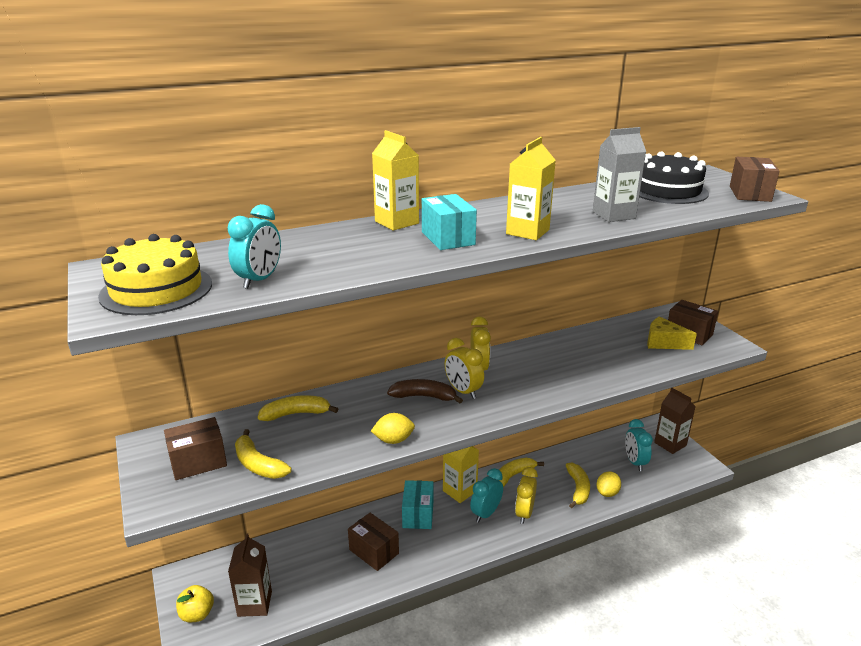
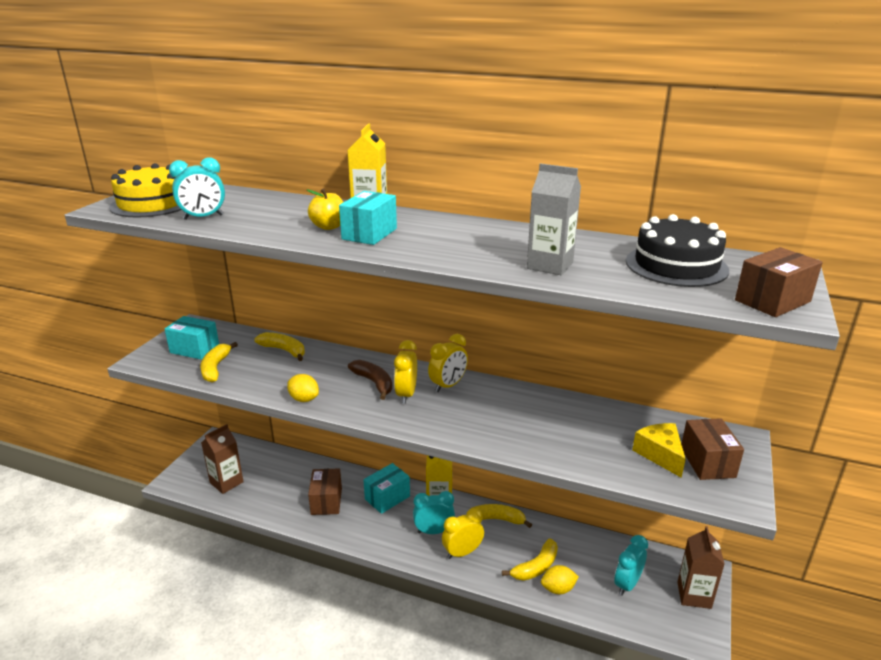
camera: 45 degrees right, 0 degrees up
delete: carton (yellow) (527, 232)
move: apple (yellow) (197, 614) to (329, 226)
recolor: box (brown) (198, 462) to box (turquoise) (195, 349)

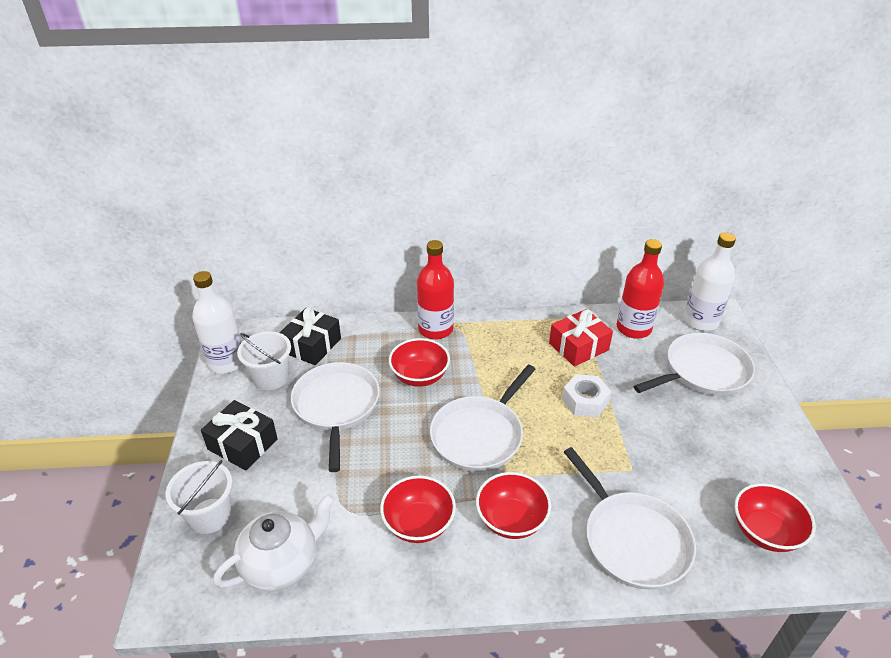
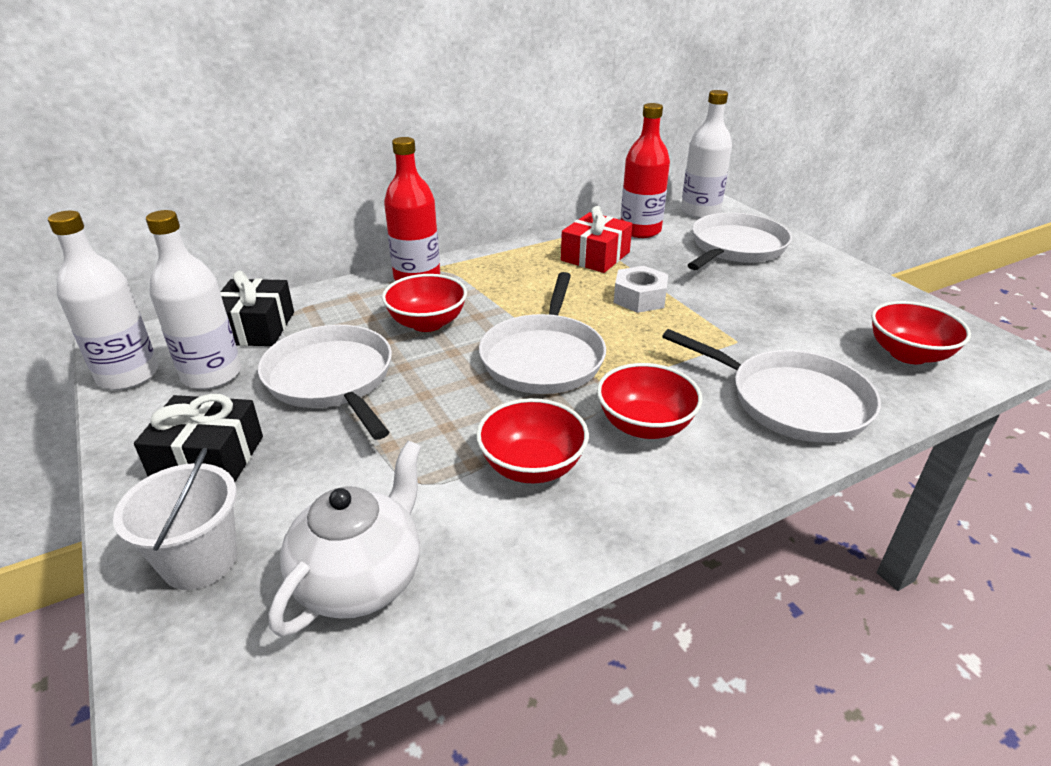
camera: 25 degrees left, 5 degrees down
replace: bucket (white) (271, 378) to bottle (white) (212, 374)

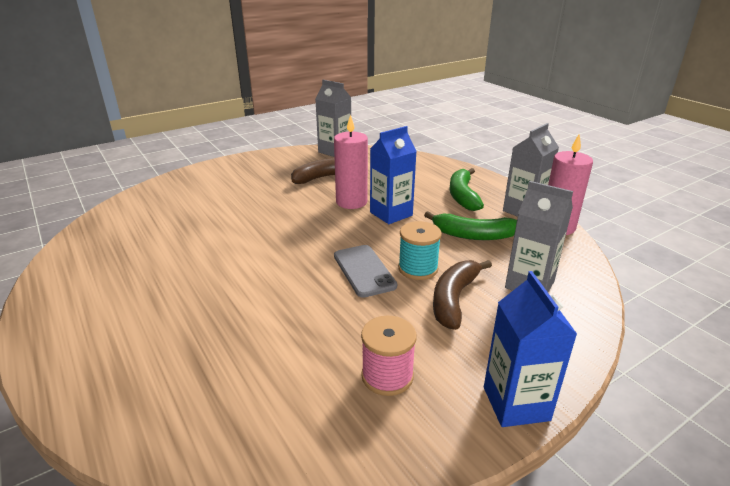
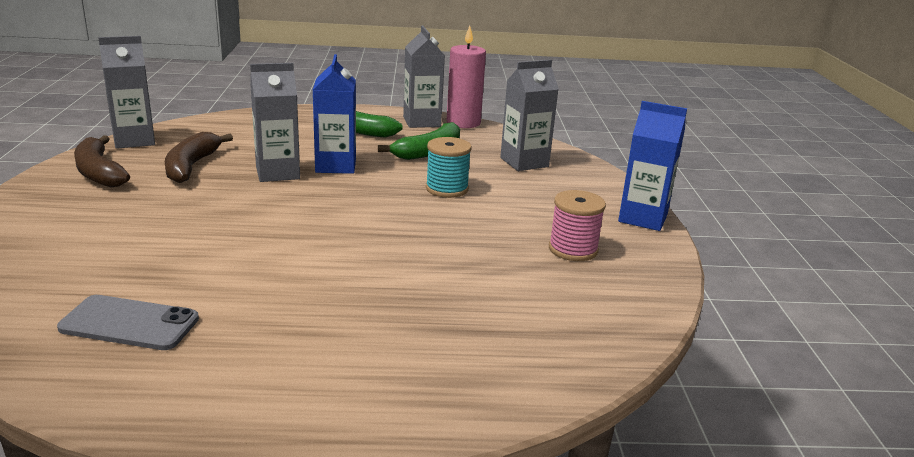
camera: 60 degrees left, 5 degrees down
move: phone (grey) (364, 271) to (129, 323); banana (brown) (454, 299) to (99, 172)
replace: candle (pink) (351, 202) to carton (grey) (277, 173)

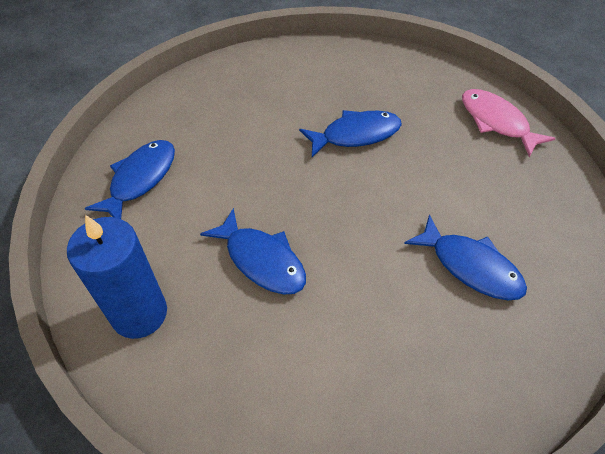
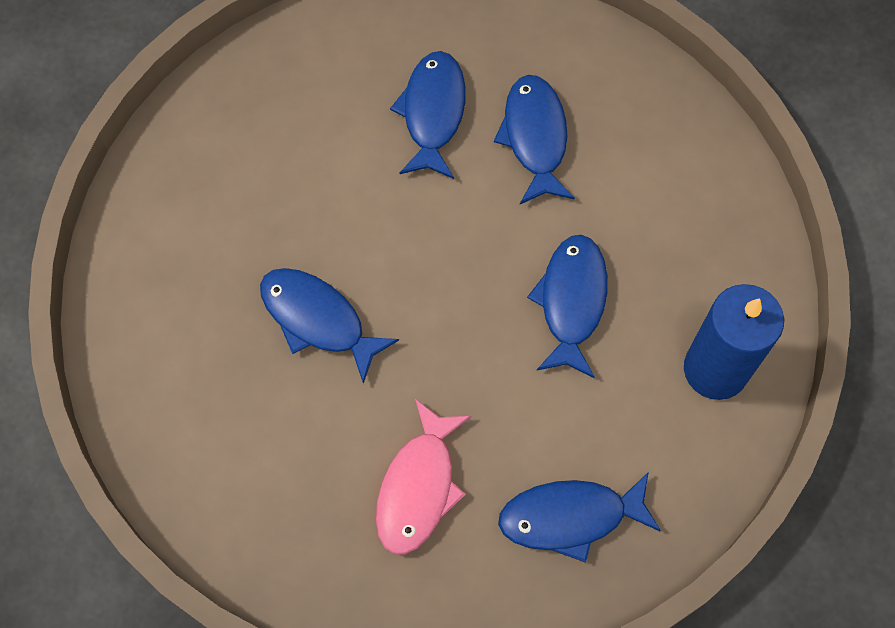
camera: 125 degrees left, 15 degrees up
insert: fish (blue) (535, 137)
move: fish (pink) (496, 122) to (418, 487)

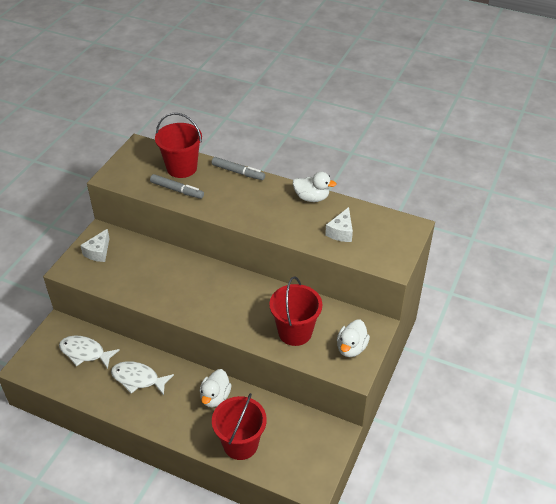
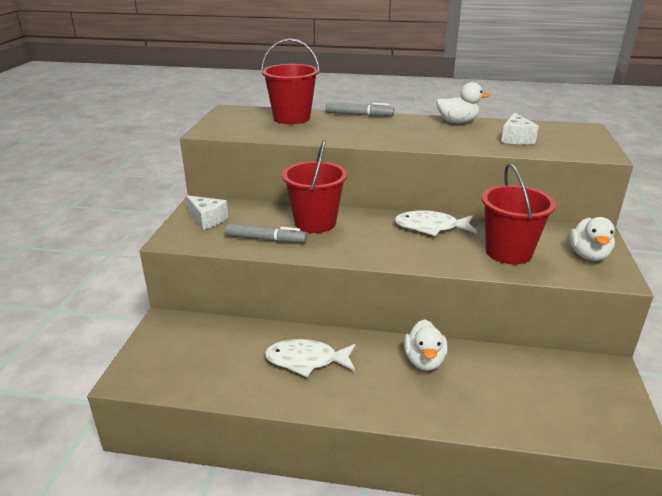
camera: 15 degrees left, 15 degrees down
move: marker (grey) (177, 190) to (266, 239); bucket (red) (240, 444) to (315, 223); fish (white) (85, 353) to (430, 227)
rotate: cheese (white) (98, 252) = (207, 219) 60 degrees counterclockwise

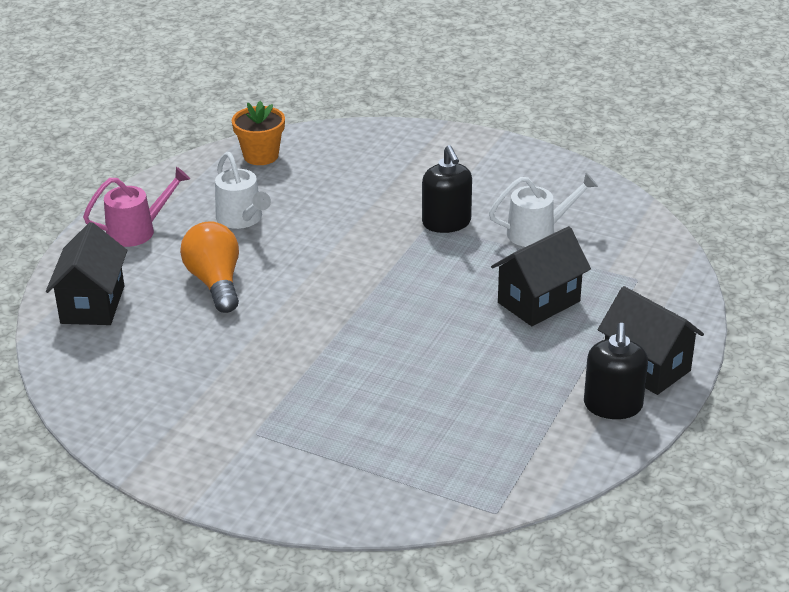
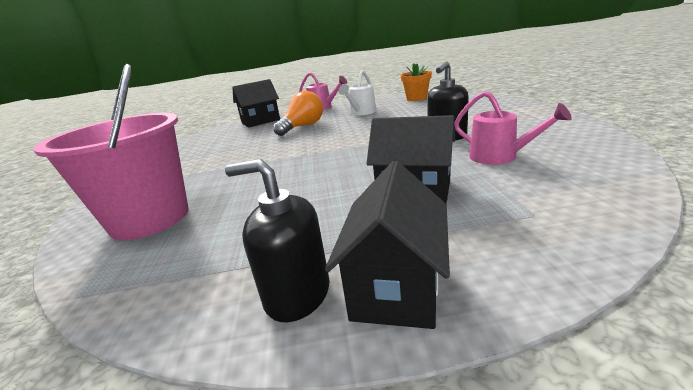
camera: 60 degrees right, 10 degrees down
insert: bucket (pink) (150, 219)
recolor: watering can (white) (538, 232) to watering can (pink) (500, 157)
rotate: soap dispenser (black) (613, 406) = (297, 294) 45 degrees clockwise

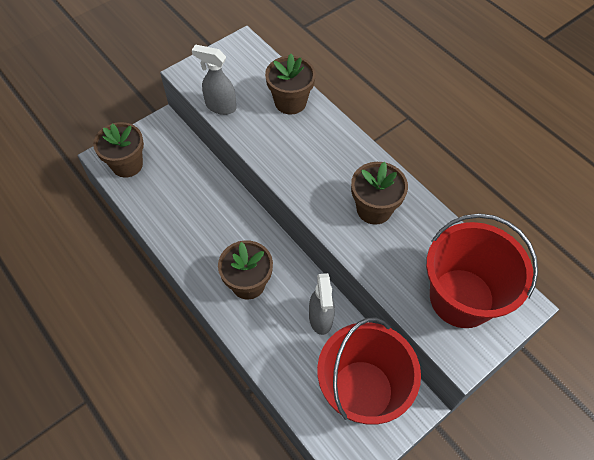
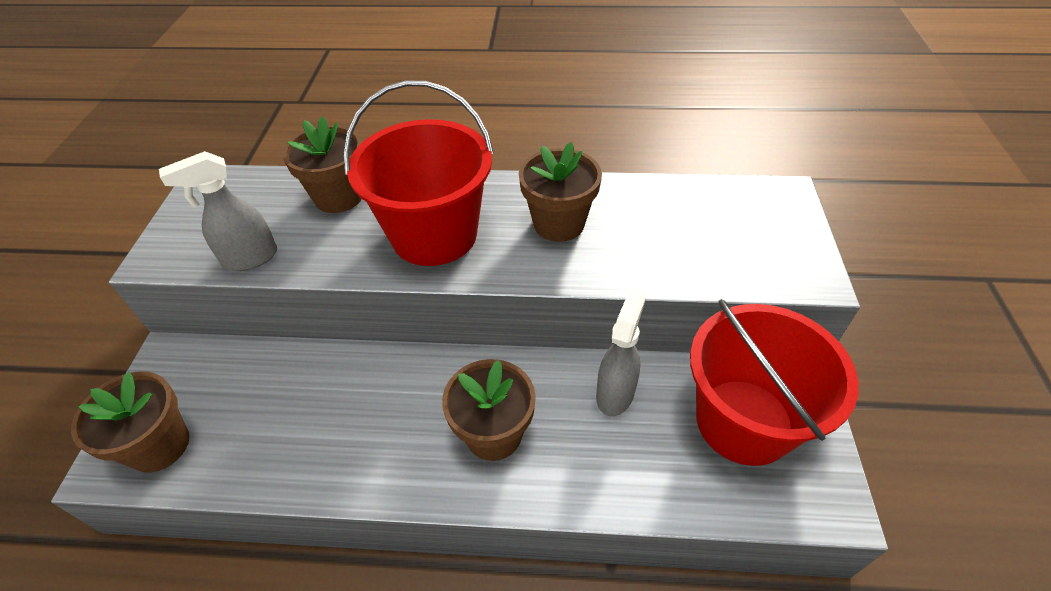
camera: 45 degrees left, 10 degrees down
move: bucket (red) (461, 298) to (434, 235)
rotate: spray bottle (grey) (320, 319) = (615, 393) 105 degrees counterclockwise

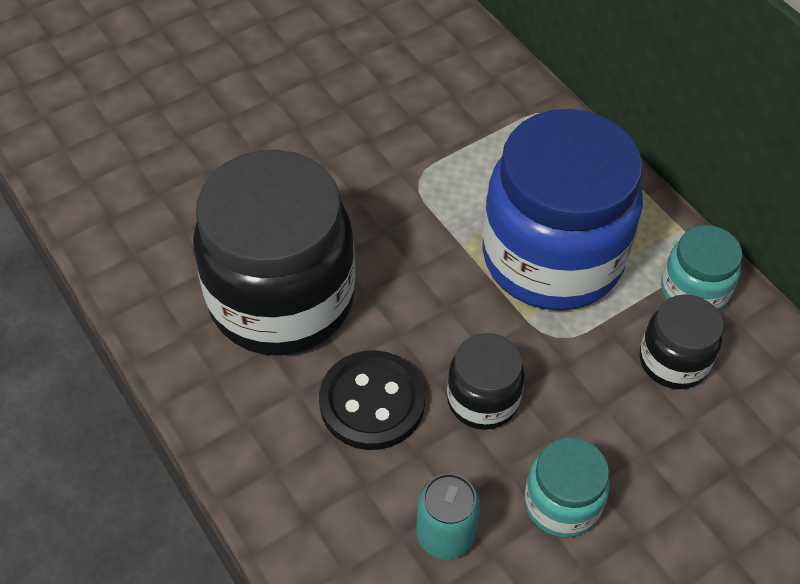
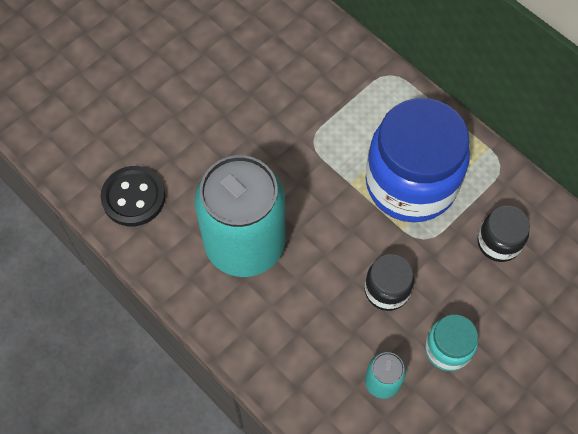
camera: 10 degrees left, 10 degrees up
delete: jar (turquoise) (693, 291)
move: button (black) (372, 402) to (133, 197)
replace: jar (black) (282, 299) to can (turquoise) (245, 244)

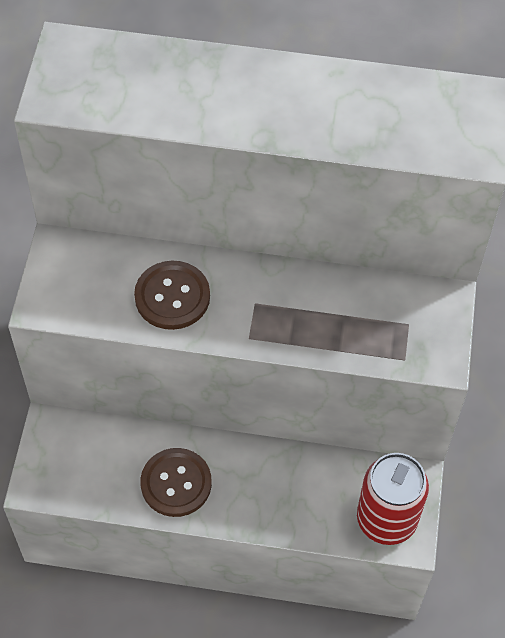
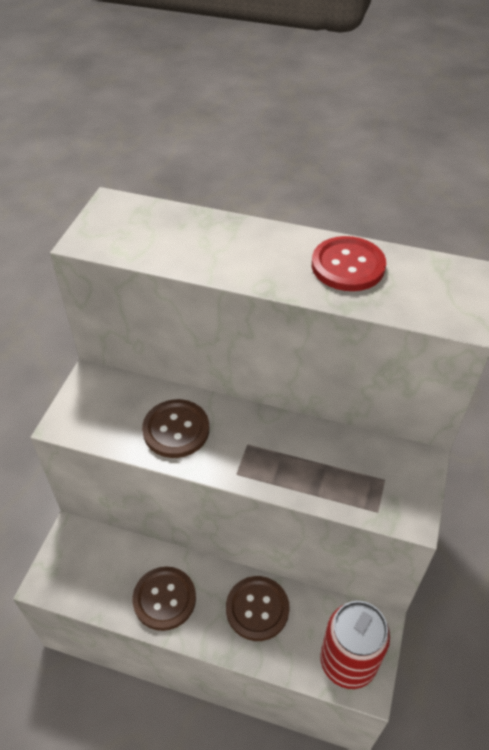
camera: 10 degrees right, 10 degrees down
insert: button (brown) (257, 609); button (red) (348, 266)

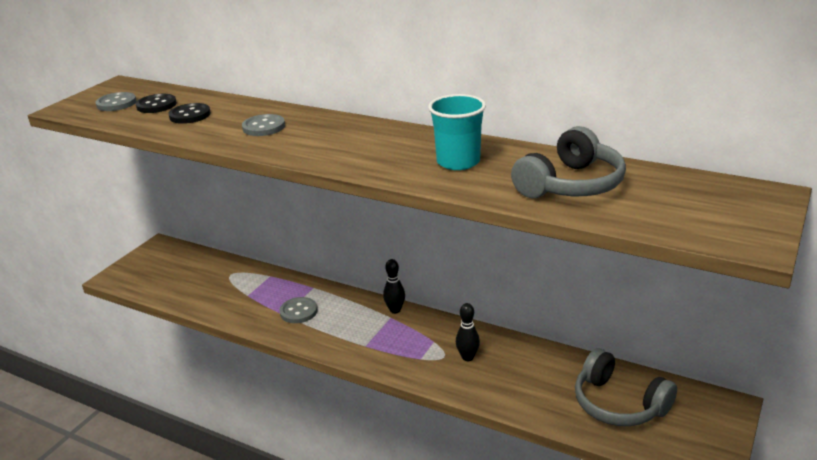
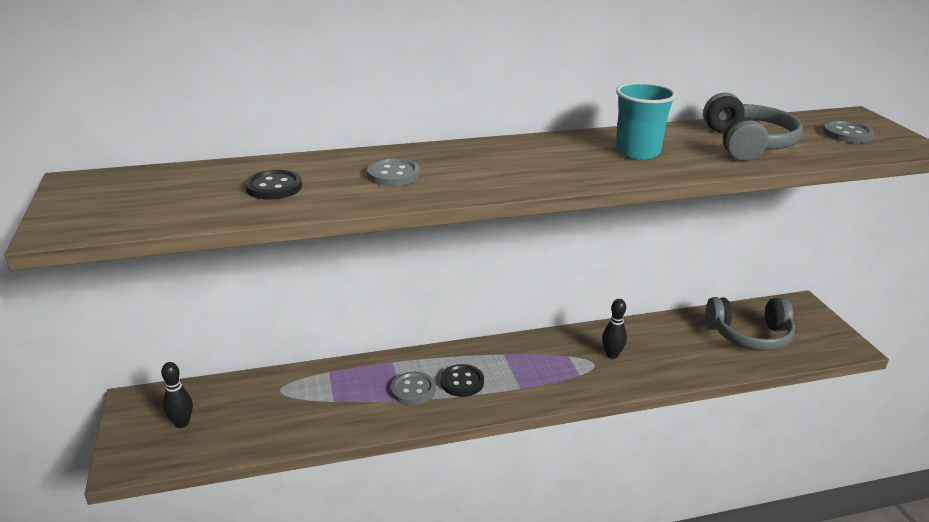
camera: 45 degrees left, 0 degrees up
move: bowling pin (black) (395, 310) to (182, 423); button (black) (156, 105) to (462, 382); button (grey) (116, 103) to (847, 134)

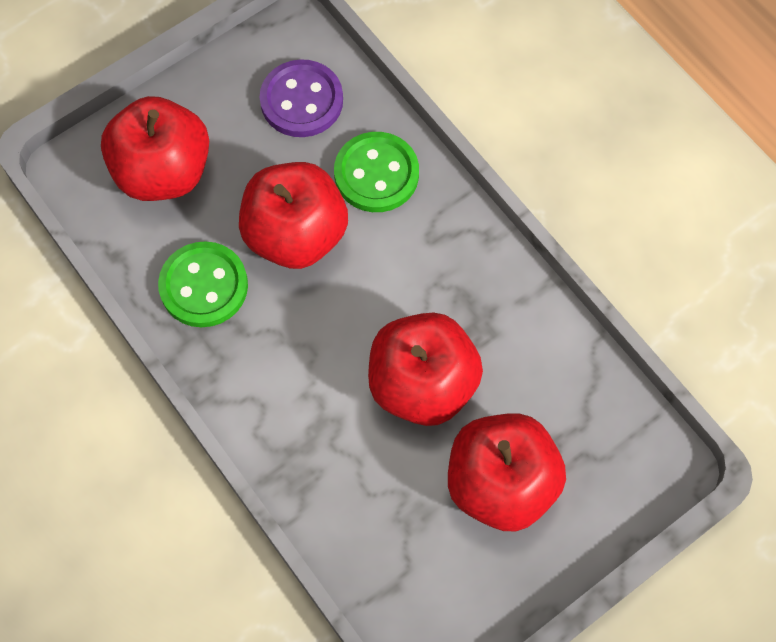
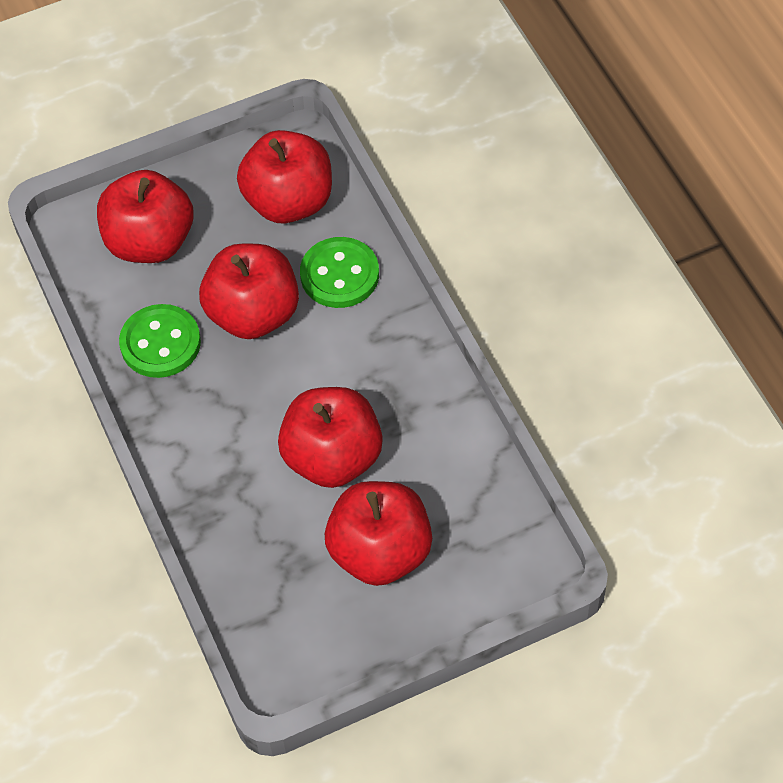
camera: 15 degrees right, 10 degrees down
replace: button (purple) (301, 101) to apple (red) (289, 202)

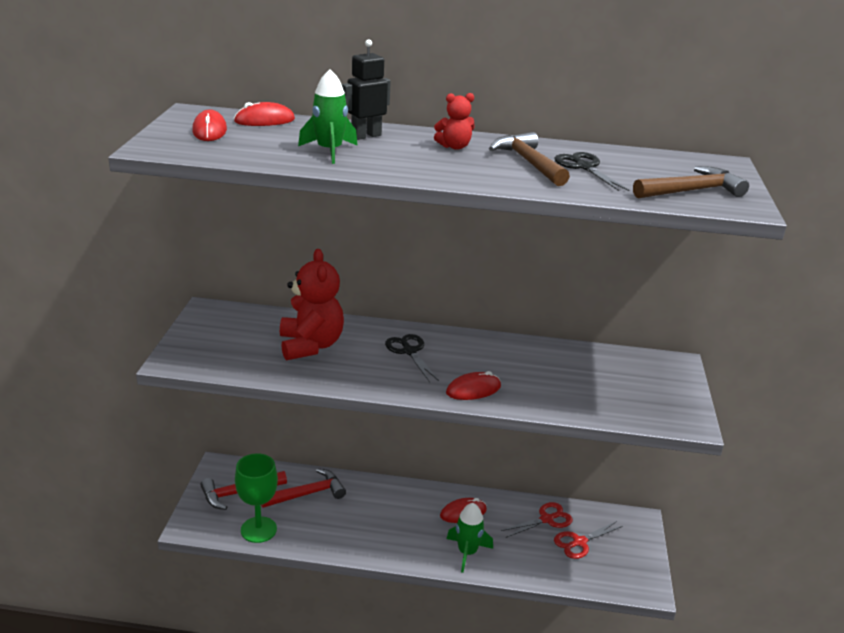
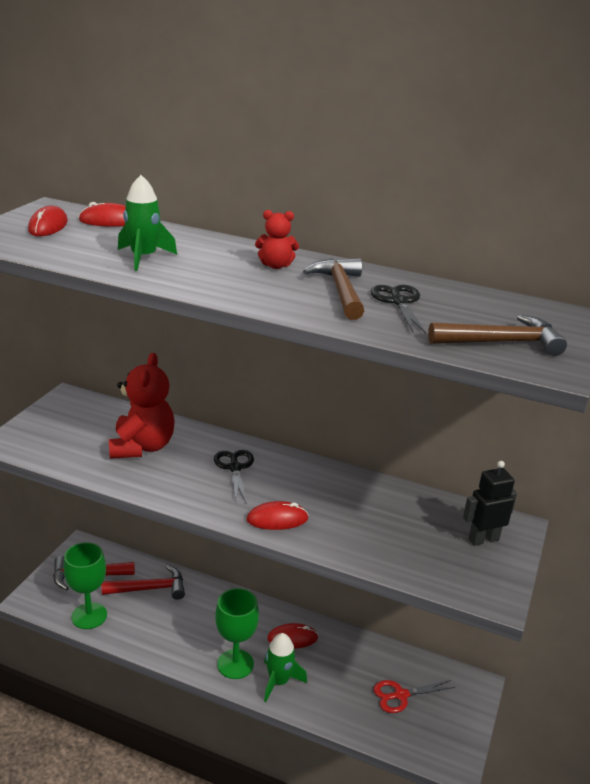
camera: 15 degrees right, 0 degrees up
delete: scissors (red) (546, 519)
insert: goblet (green) (235, 664)
move: robot (black) (366, 136) to (483, 539)

